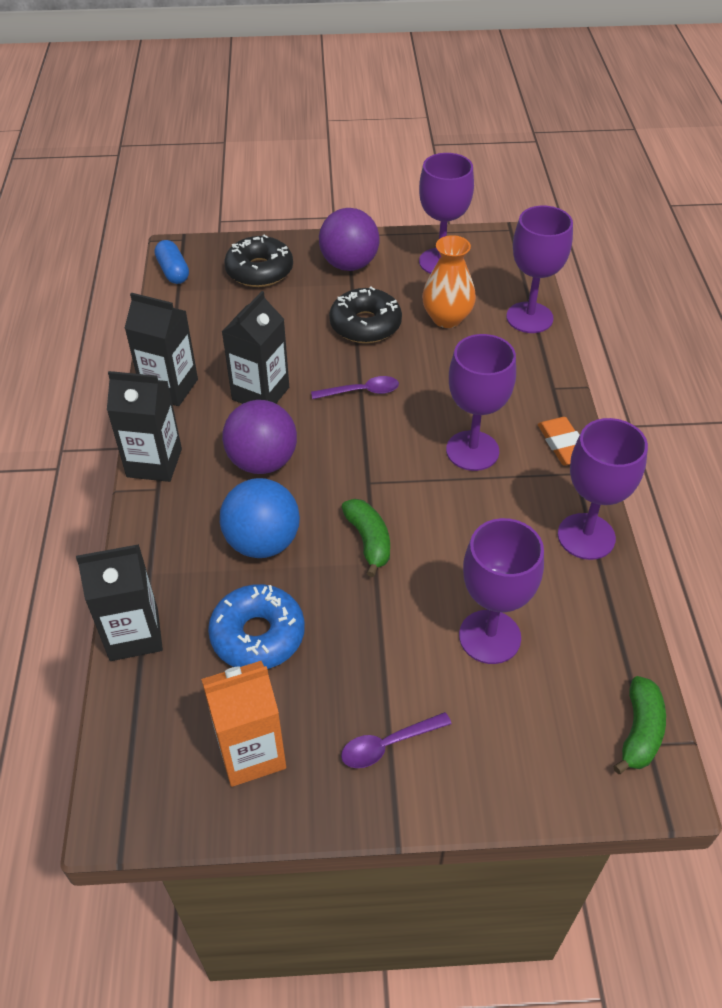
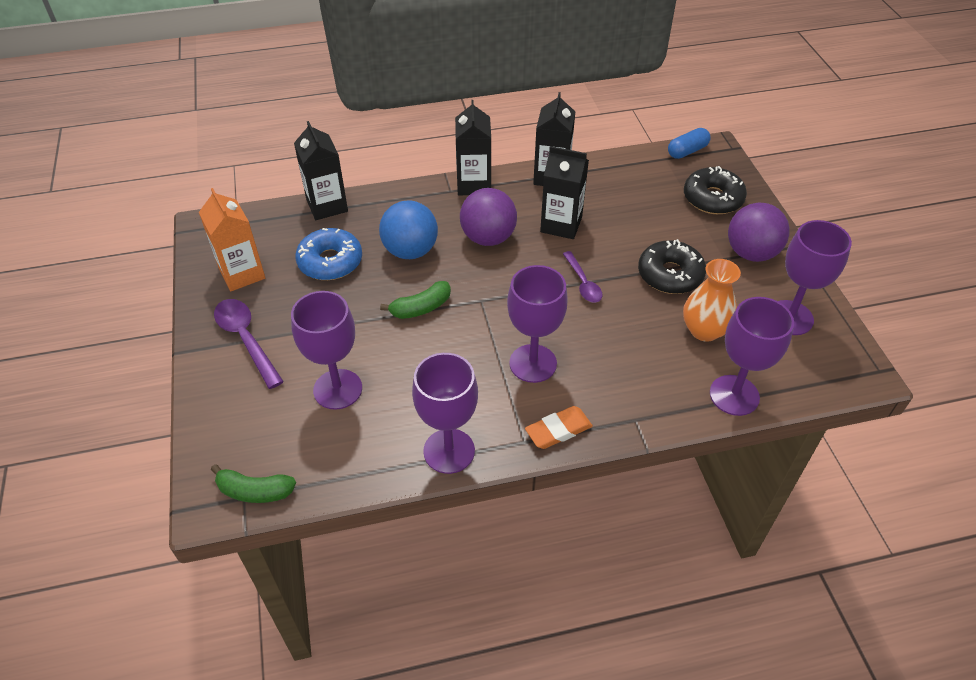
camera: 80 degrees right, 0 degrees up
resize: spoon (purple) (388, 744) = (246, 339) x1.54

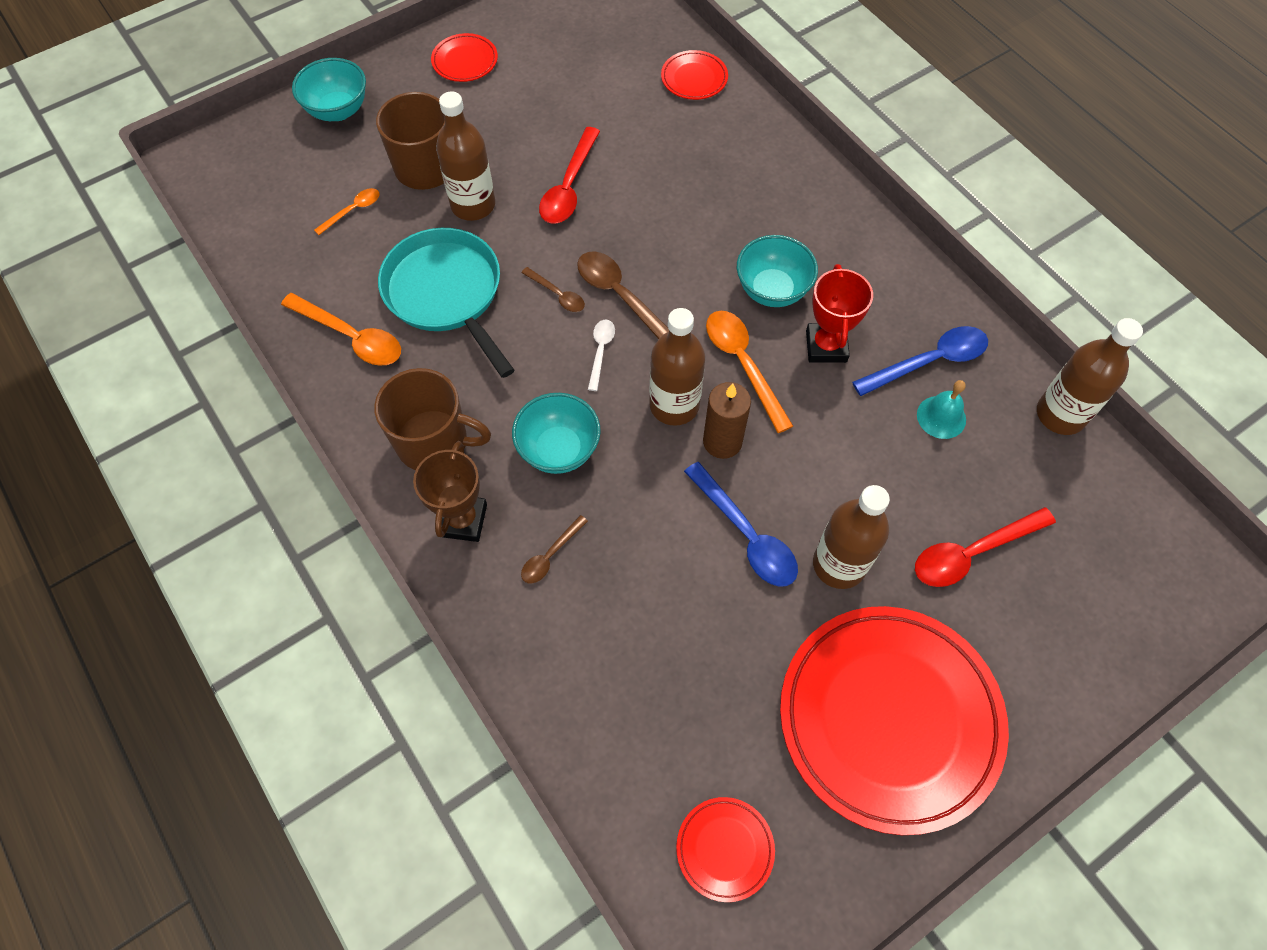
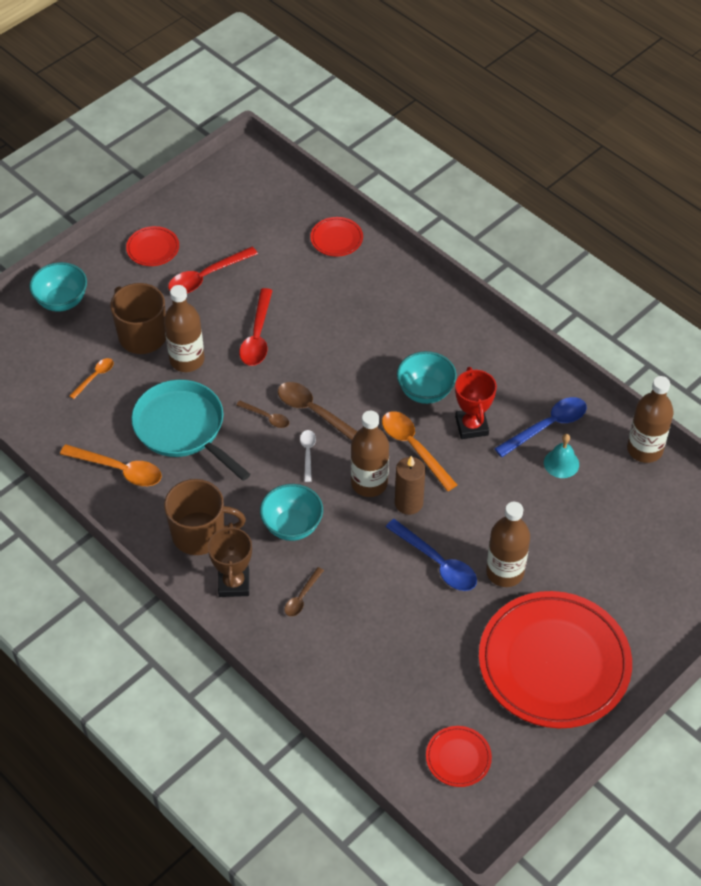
camera: 10 degrees left, 10 degrees down
move: spoon (red) (972, 553) to (206, 277)

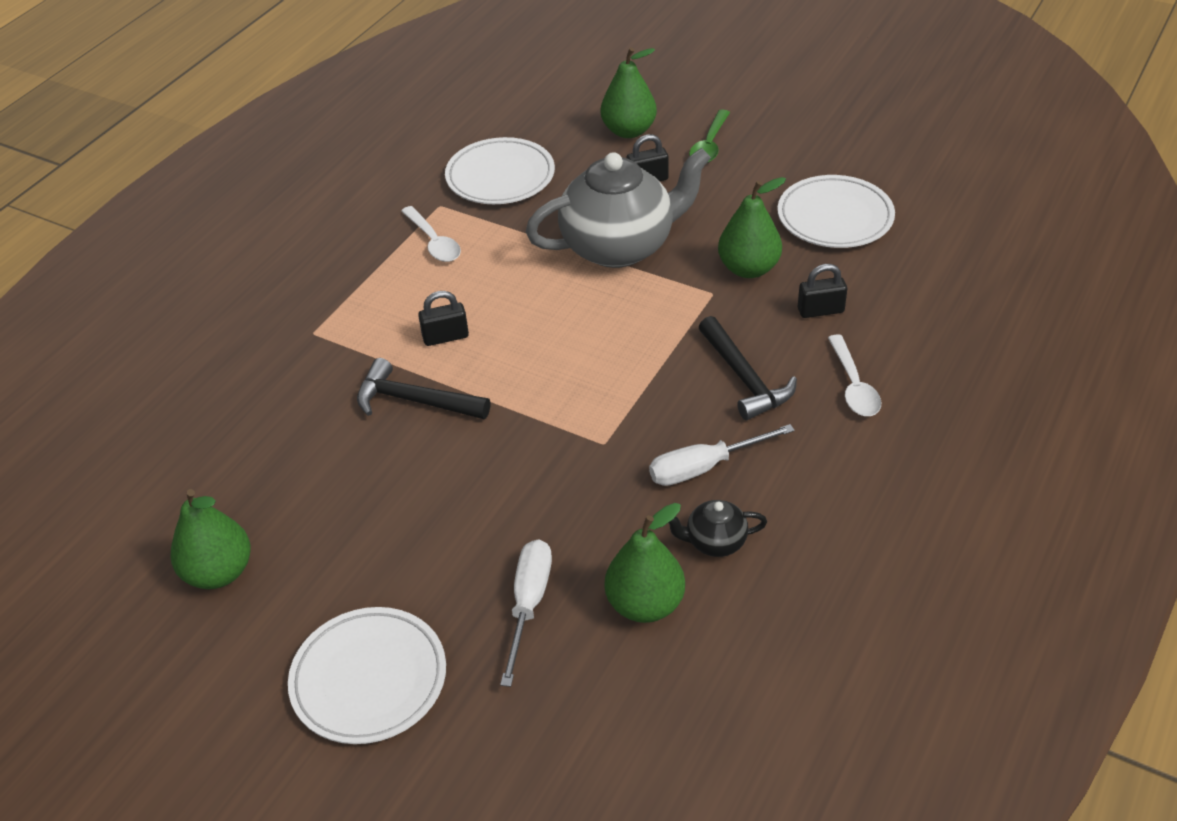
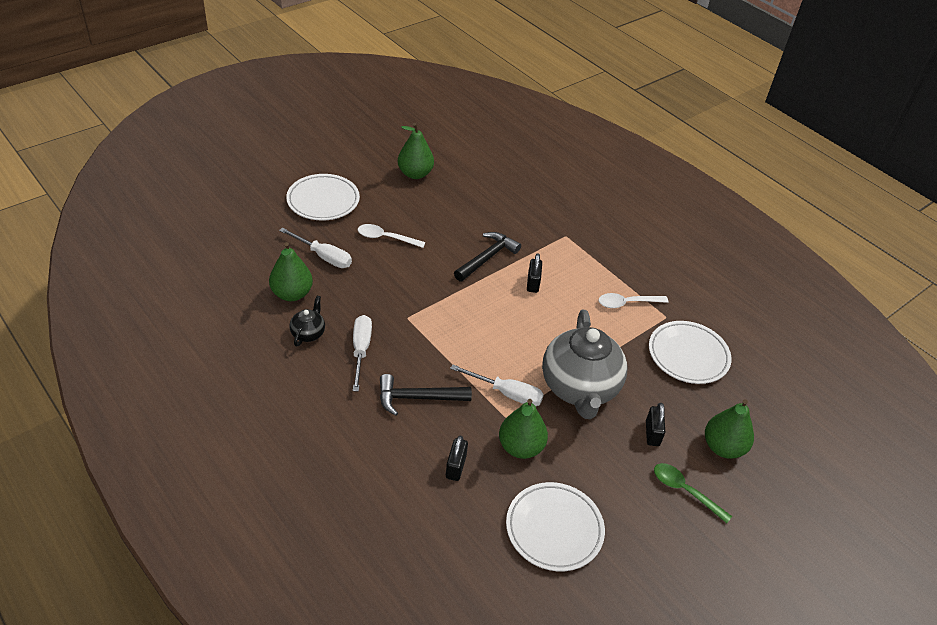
camera: 105 degrees right, 0 degrees up
insert: screwdriver (white) (506, 393)
move: spoon (white) (853, 385) to (386, 238)

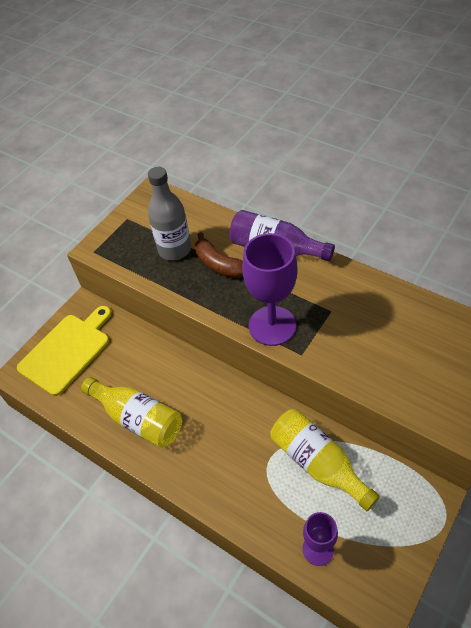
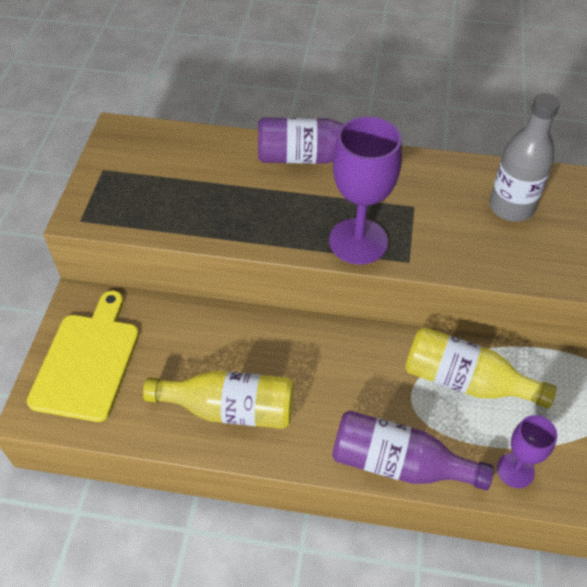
camera: 30 degrees left, 0 degrees up
delete: banana (brown) (219, 264)
insert: bottle (purple) (399, 464)
move: bottle (grey) (174, 249) to (511, 207)

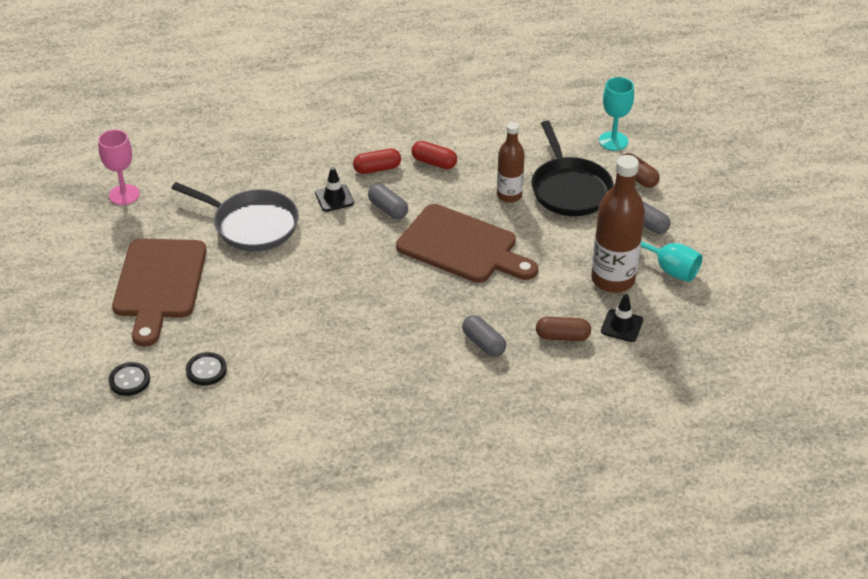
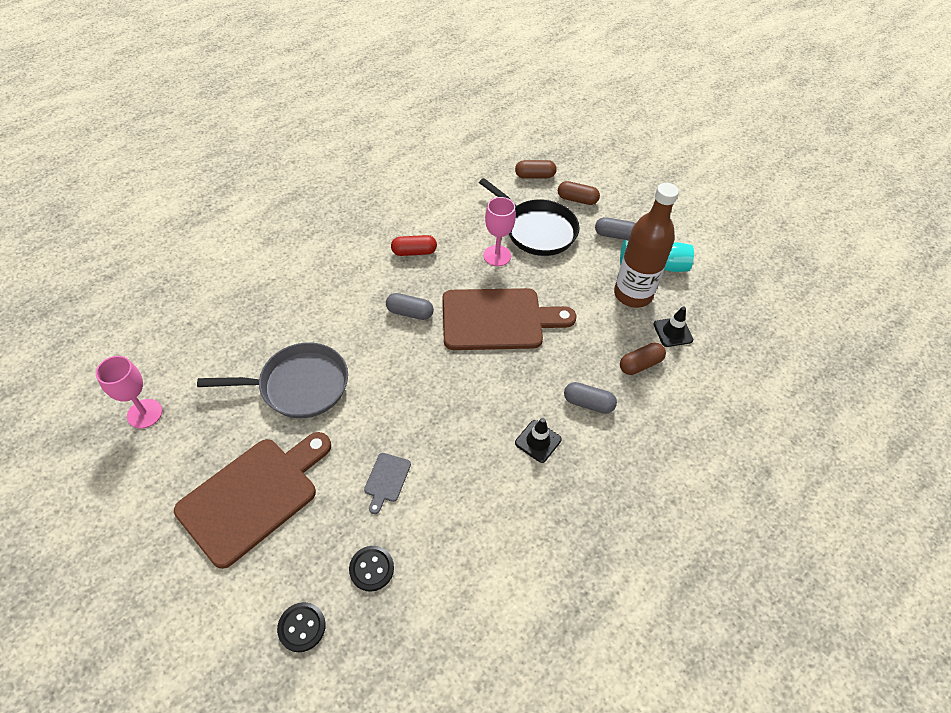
camera: 35 degrees left, 10 degrees up
delete: capsule (red) (377, 169)
insert: cutting board (grey) (386, 480)
move: traffic cone (black) (334, 198) to (538, 441)
replace: bottle (brown) (509, 195) to goblet (pink) (497, 256); goblet (turquoise) (613, 141) to capsule (brown) (534, 176)
rotate: cutting board (brown) (159, 284) = (253, 496) 105 degrees counterclockwise

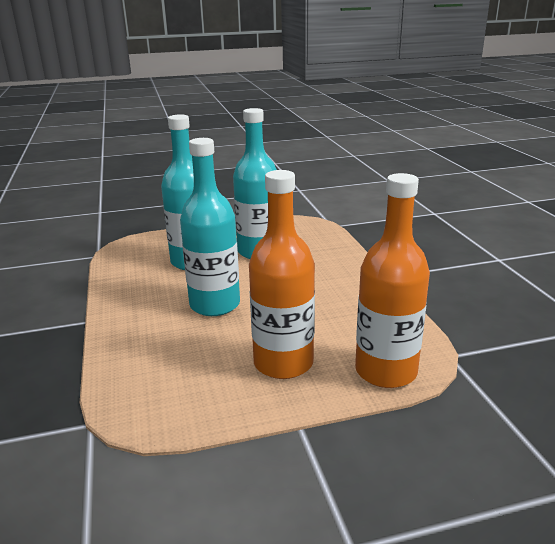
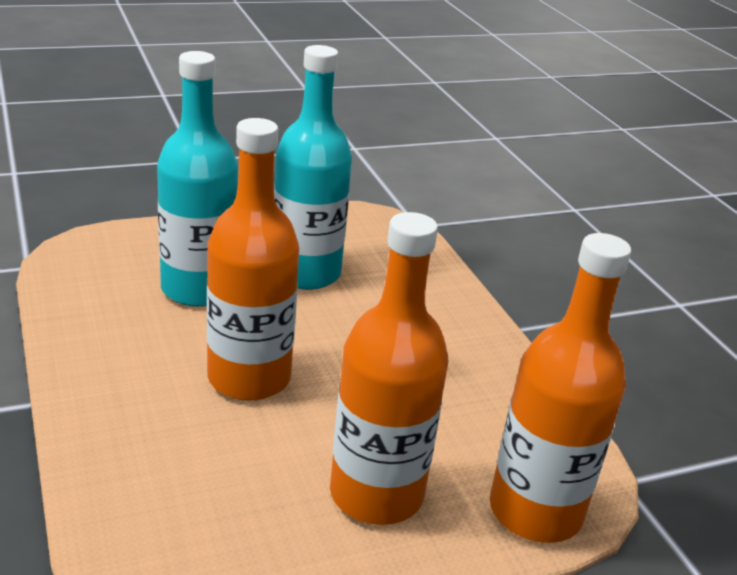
camera: 10 degrees left, 5 degrees up
recolor: bottle (turquoise) (215, 305) to bottle (orange) (249, 378)

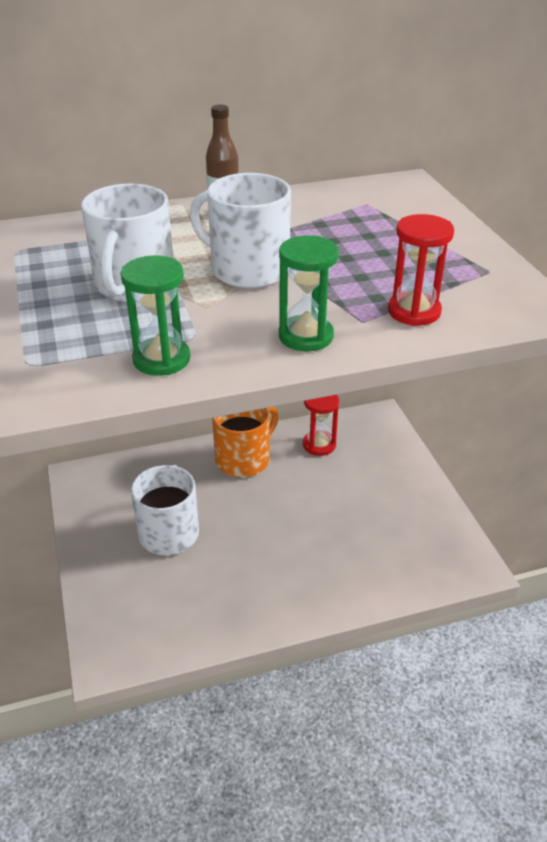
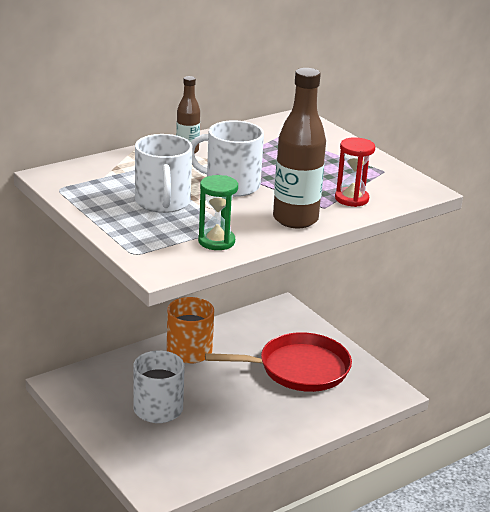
camera: 20 degrees left, 10 degrees down
delete: hourglass (red) (319, 445)
insert: pan (red) (299, 369)
replace: hourglass (green) (306, 336) to bottle (brown) (295, 219)

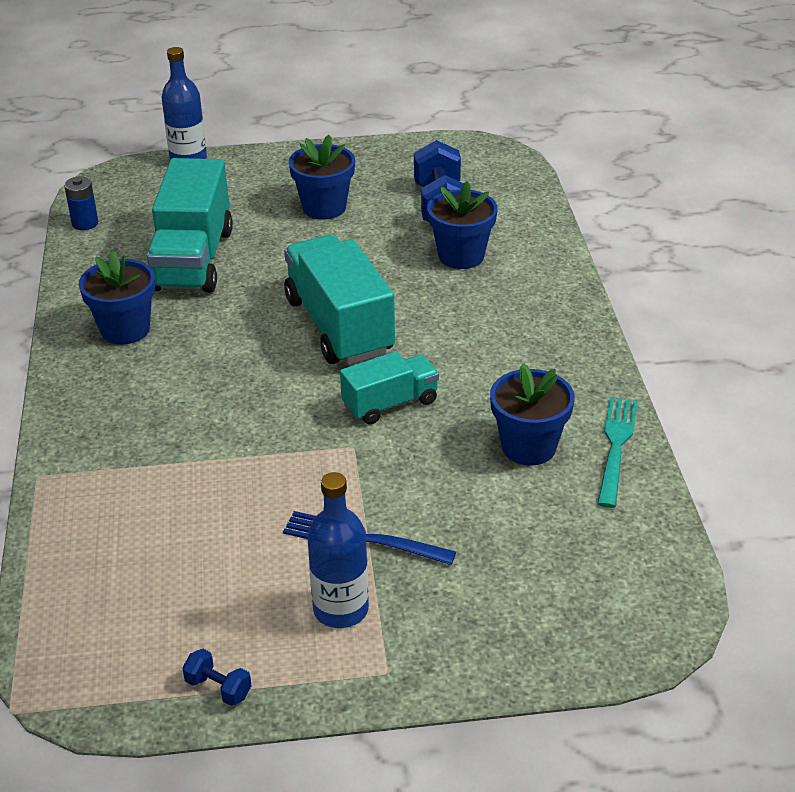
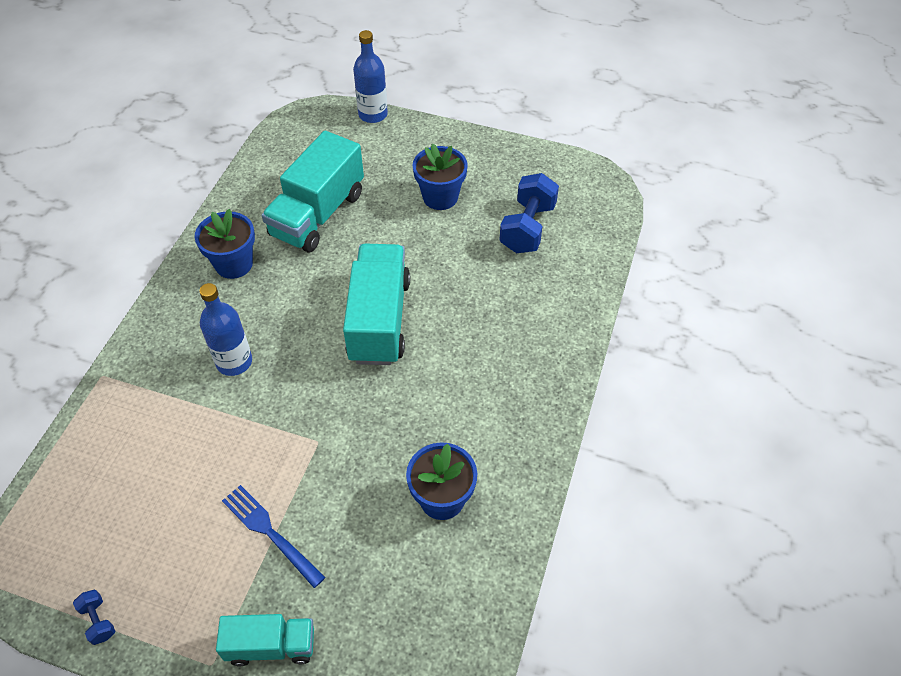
camera: 25 degrees right, 15 degrees up
delete: battery (blue) (85, 223); flower pot (blue) (461, 256); fork (turquoise) (616, 447)
move: bottle (blue) (341, 609) to (234, 362); truck (turquoise) (390, 404) to (271, 645)

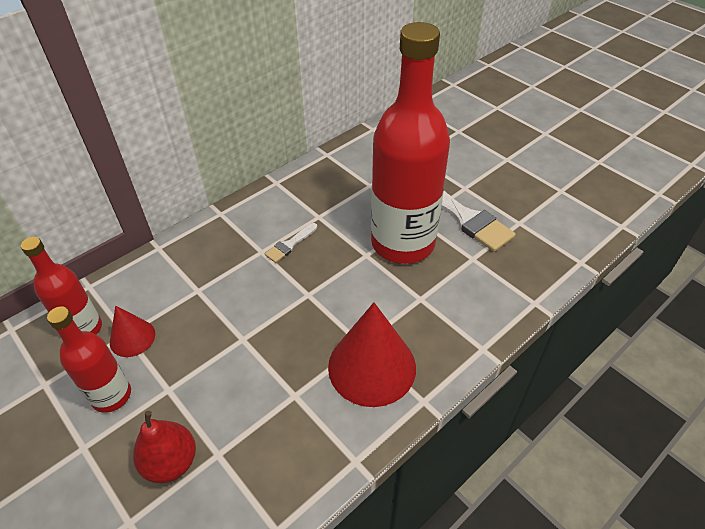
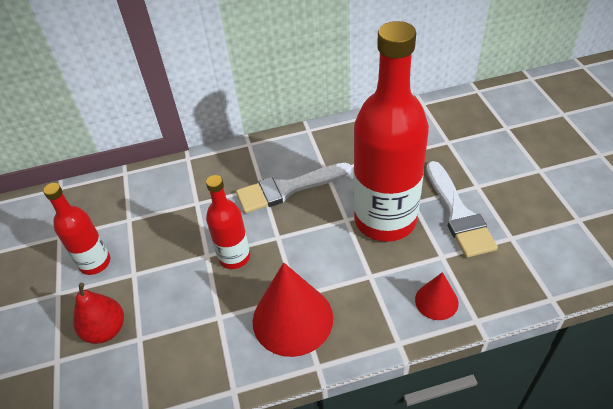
camera: 30 degrees right, 0 degrees up
move: bottle (red) (84, 329) to (234, 257); cone (red) (132, 338) to (436, 301)
resize: brush (white) (290, 244) = (288, 189) x2.03

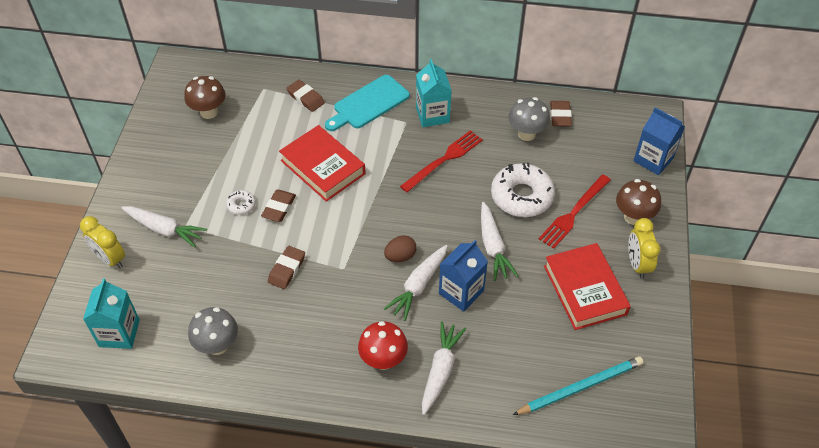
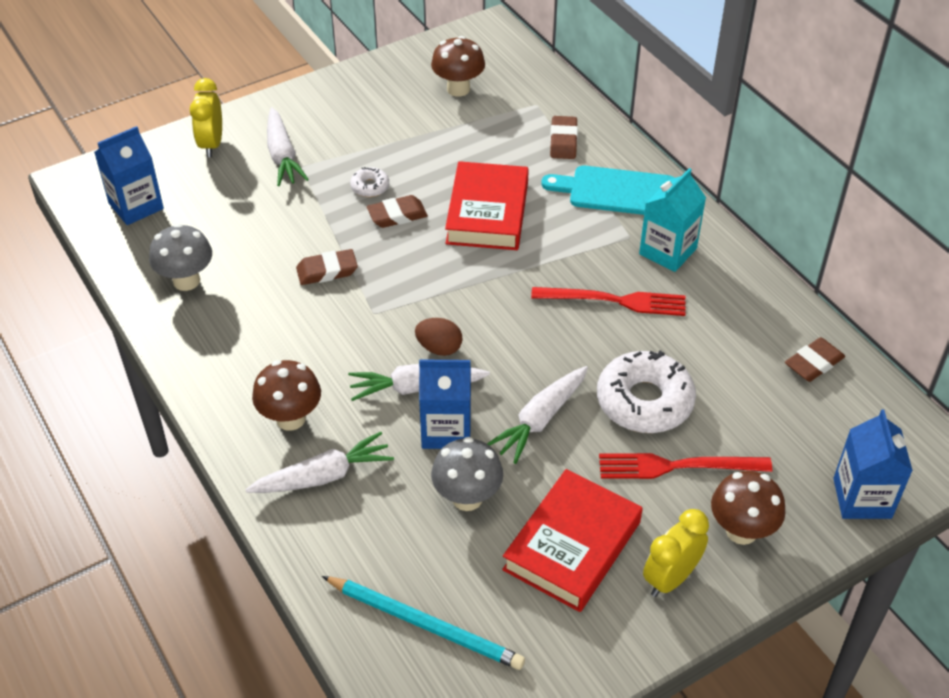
camera: 50 degrees right, 5 degrees down
move: mushroom (grey) (526, 134) to (467, 498)
recolor: carton (turquoise) (119, 333) to carton (blue) (136, 206); mushroom (red) (383, 360) to mushroom (brown) (290, 418)

